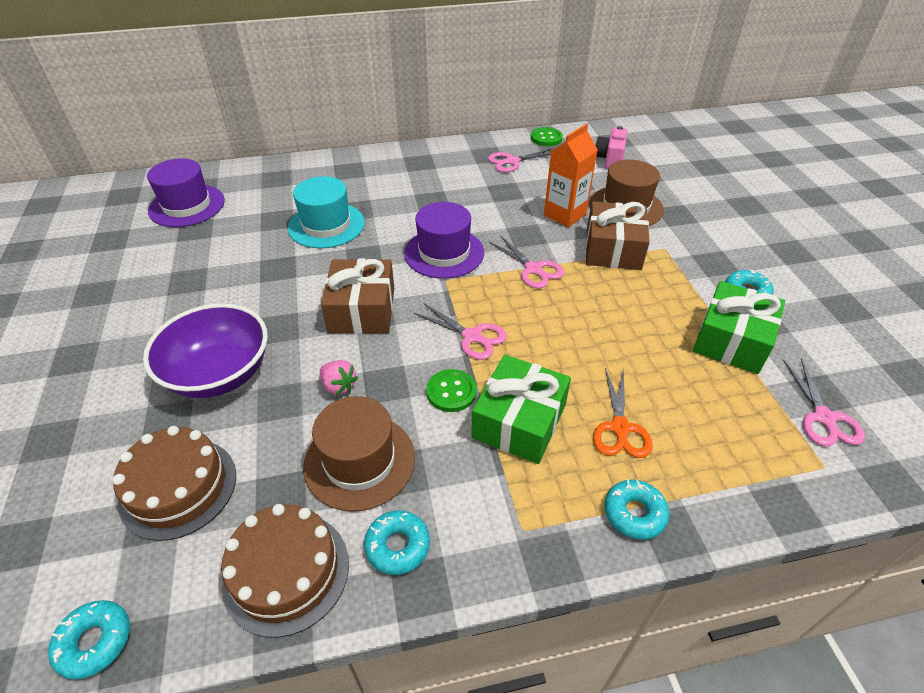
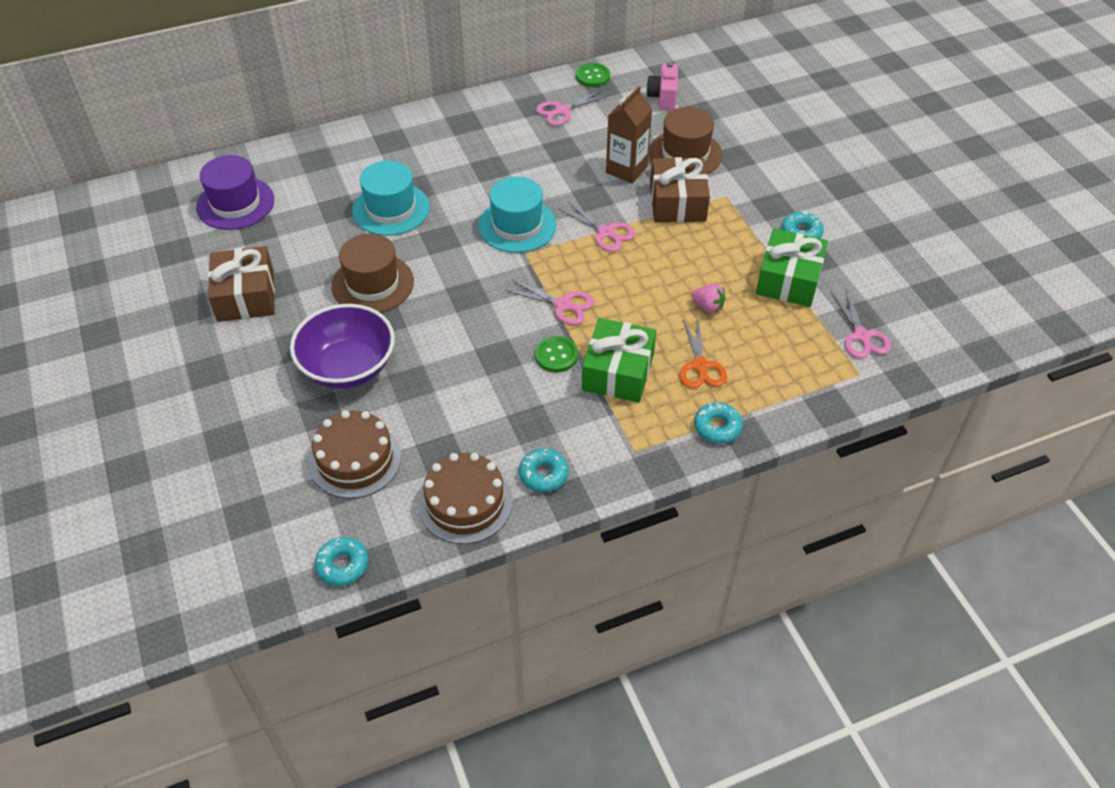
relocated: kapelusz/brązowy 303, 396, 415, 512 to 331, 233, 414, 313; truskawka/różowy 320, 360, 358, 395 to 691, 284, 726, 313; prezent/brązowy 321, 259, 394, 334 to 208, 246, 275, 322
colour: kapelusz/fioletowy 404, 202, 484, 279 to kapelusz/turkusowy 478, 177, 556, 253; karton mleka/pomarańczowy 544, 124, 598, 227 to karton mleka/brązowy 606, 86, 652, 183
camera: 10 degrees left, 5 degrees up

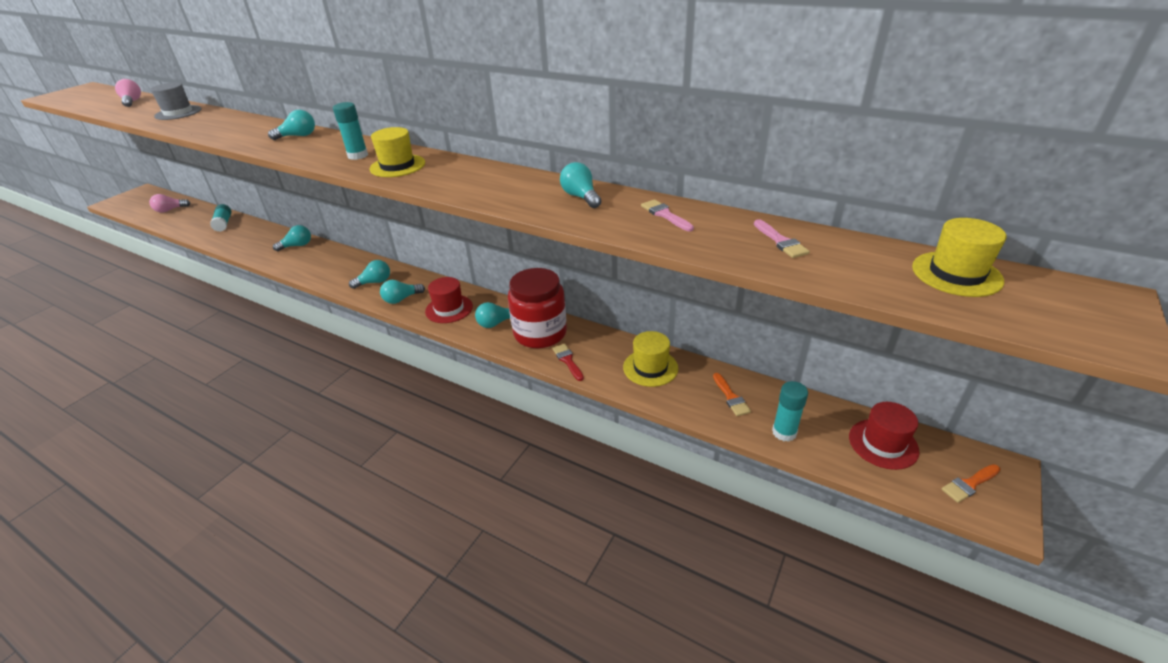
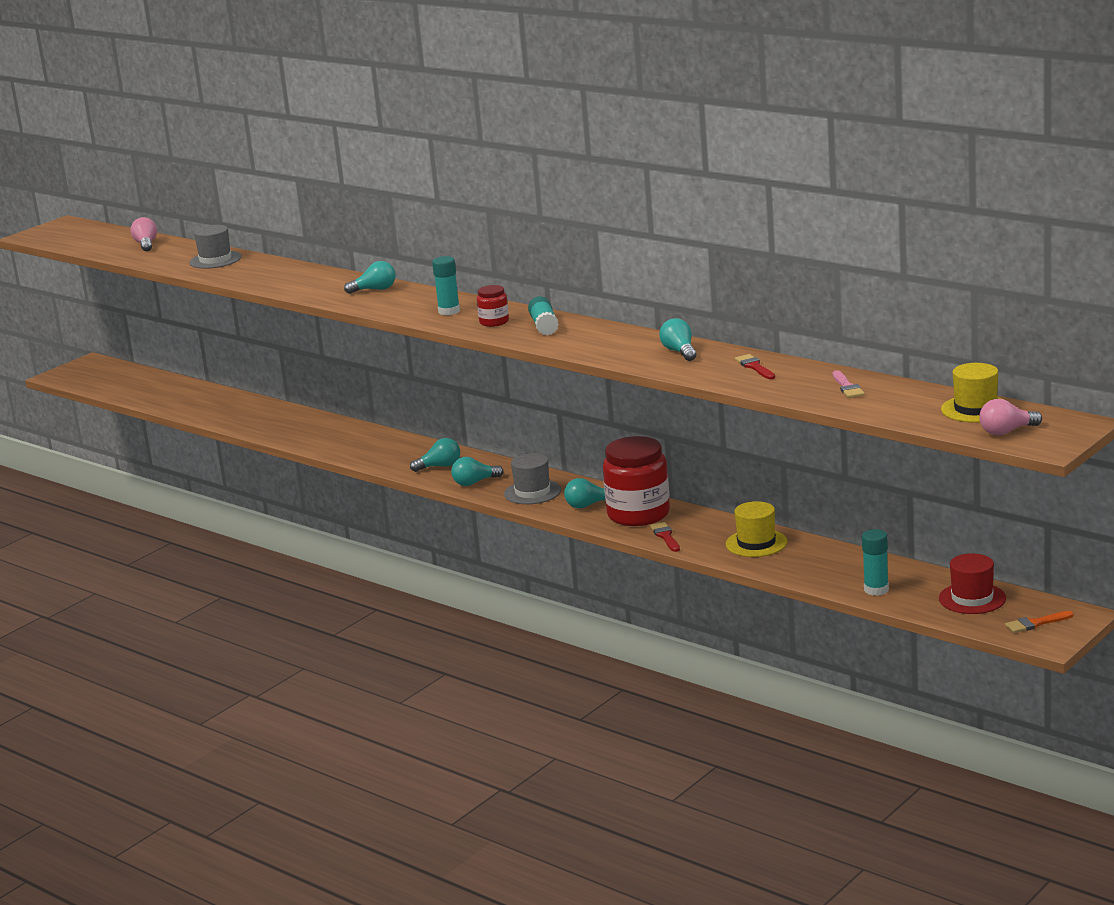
missing: żarówka/turkusowy 273, 225, 311, 251; pędzel/pomarańczowy 713, 373, 751, 416
relocated: żarówka/różowy 149, 194, 190, 213 to 979, 399, 1042, 435; klej w sztyfcie/turkusowy 210, 204, 231, 232 to 528, 296, 559, 335
exchanged: kapelusz/żółty 369, 127, 425, 177 to słoik/czerwony 477, 285, 509, 327
colour: kapelusz/czerwony 425, 277, 473, 323 to kapelusz/szary 504, 453, 561, 504; pędzel/różowy 641, 199, 694, 231 to pędzel/czerwony 735, 354, 775, 379
camera: 10 degrees right, 15 degrees down

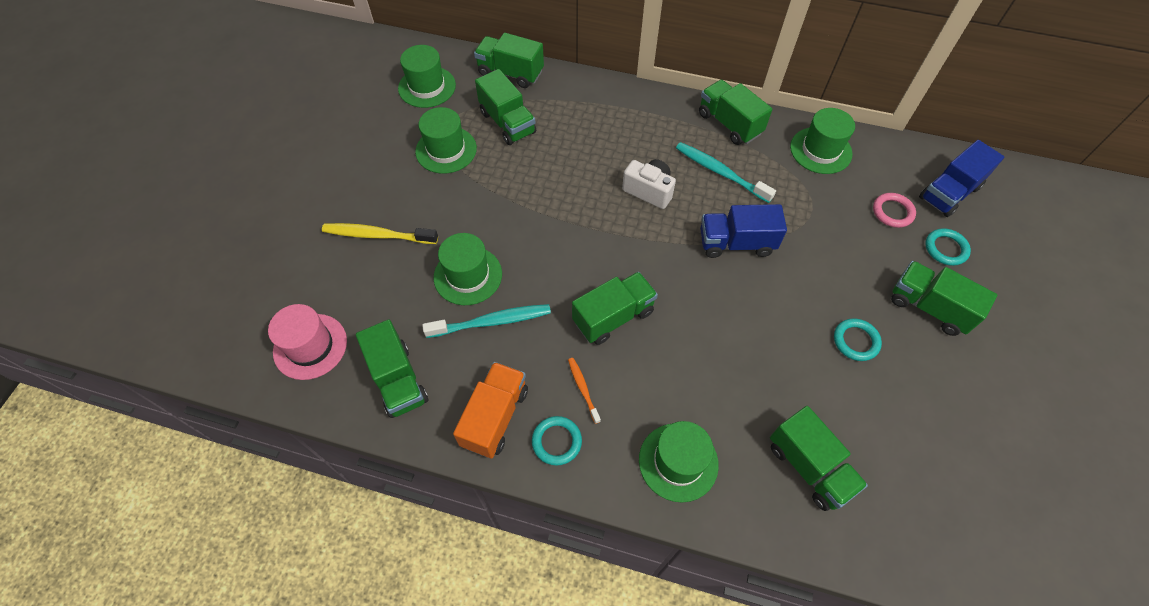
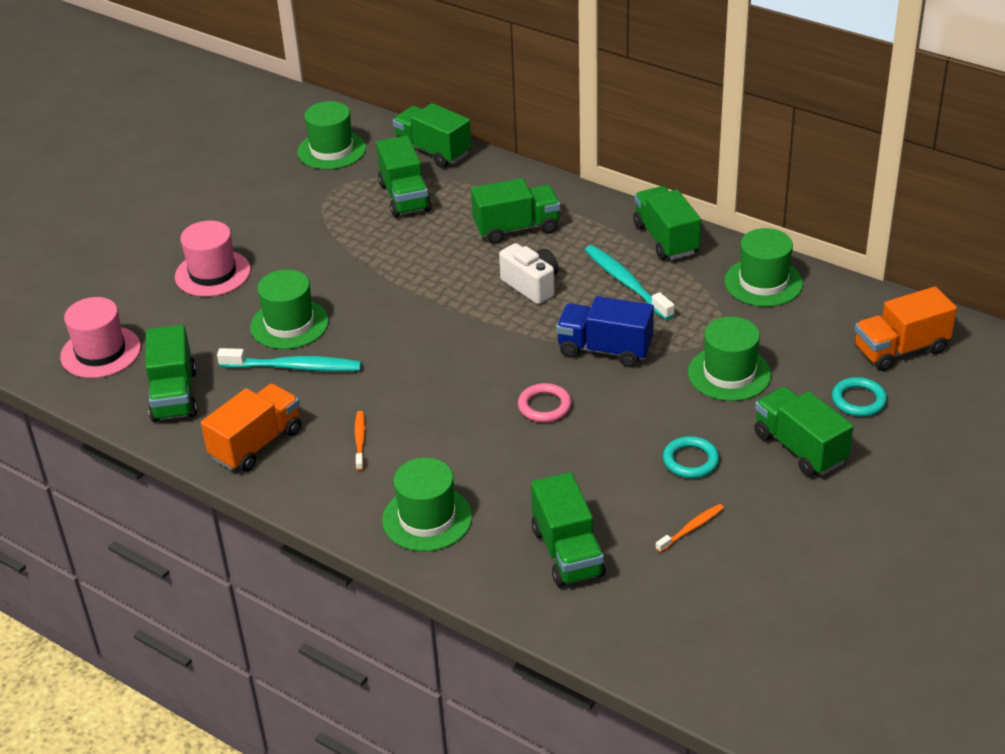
missing: pierścień/turkusowy 532, 416, 582, 466
appeared: szczoteczka do zębów/pomarańczowy 656, 504, 724, 552
relocated: kapelusz/zielony 415, 107, 477, 174 to 688, 317, 772, 401; ciężarówka/zielony 572, 272, 658, 345 to 471, 178, 560, 244; pierścień/różowy 873, 193, 916, 228 to 518, 383, 572, 422
exchanged: szczoteczka do zębów/żółty 322, 223, 438, 244 to kapelusz/różowy 175, 221, 251, 297
colour: ciężarówka/niebieski 919, 140, 1004, 217 to ciężarówka/pomarańczowy 855, 287, 957, 371
camera: 20 degrees right, 20 degrees down

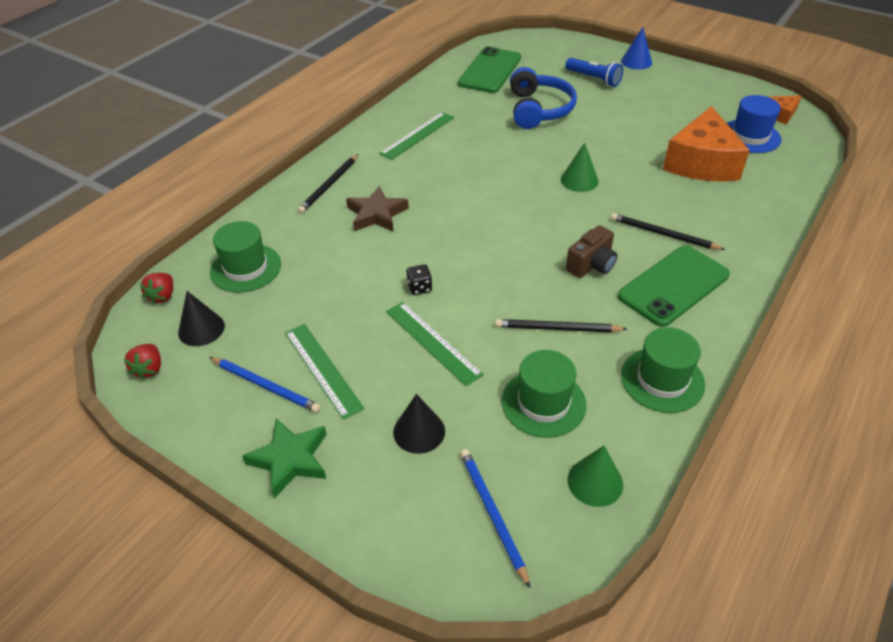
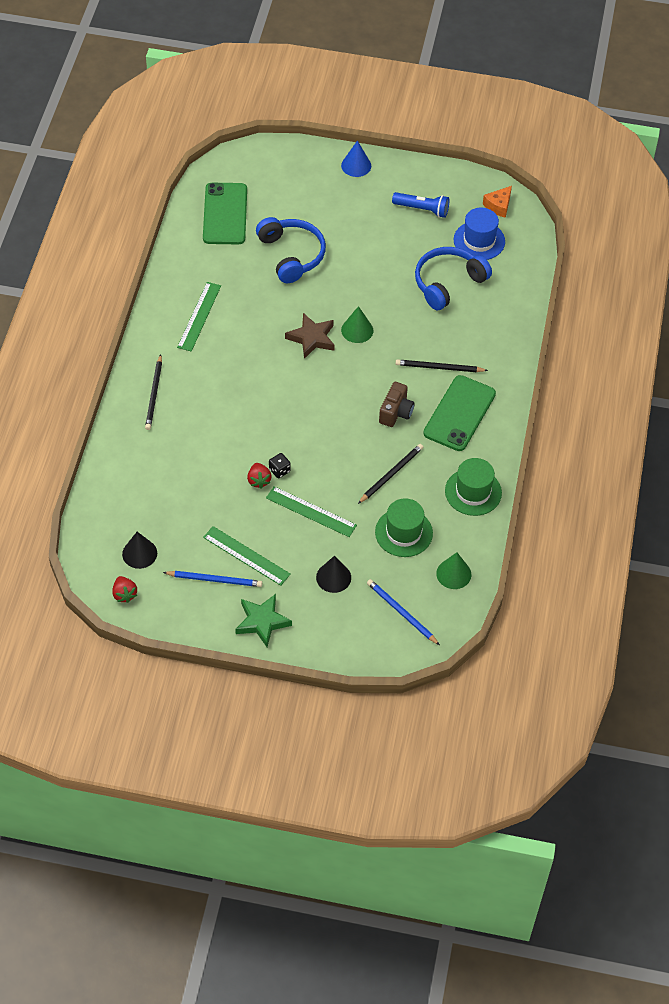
missing: kapelusz/zielony 210, 221, 281, 293
relocated: truskawka/czerwony 140, 273, 173, 305 to 247, 463, 272, 489; gwiazda/brązowy 346, 186, 409, 232 to 285, 313, 334, 359; latarka/niebieski 565, 58, 623, 87 to 392, 192, 449, 218
exchanged: ser/pomarańczowy 663, 106, 750, 181 to słuchawki/niebieski 415, 247, 492, 311
spun: ołówek/czarny 495, 319, 627, 332 = 358, 444, 423, 504 150 degrees clockwise
camera: 25 degrees left, 10 degrees up

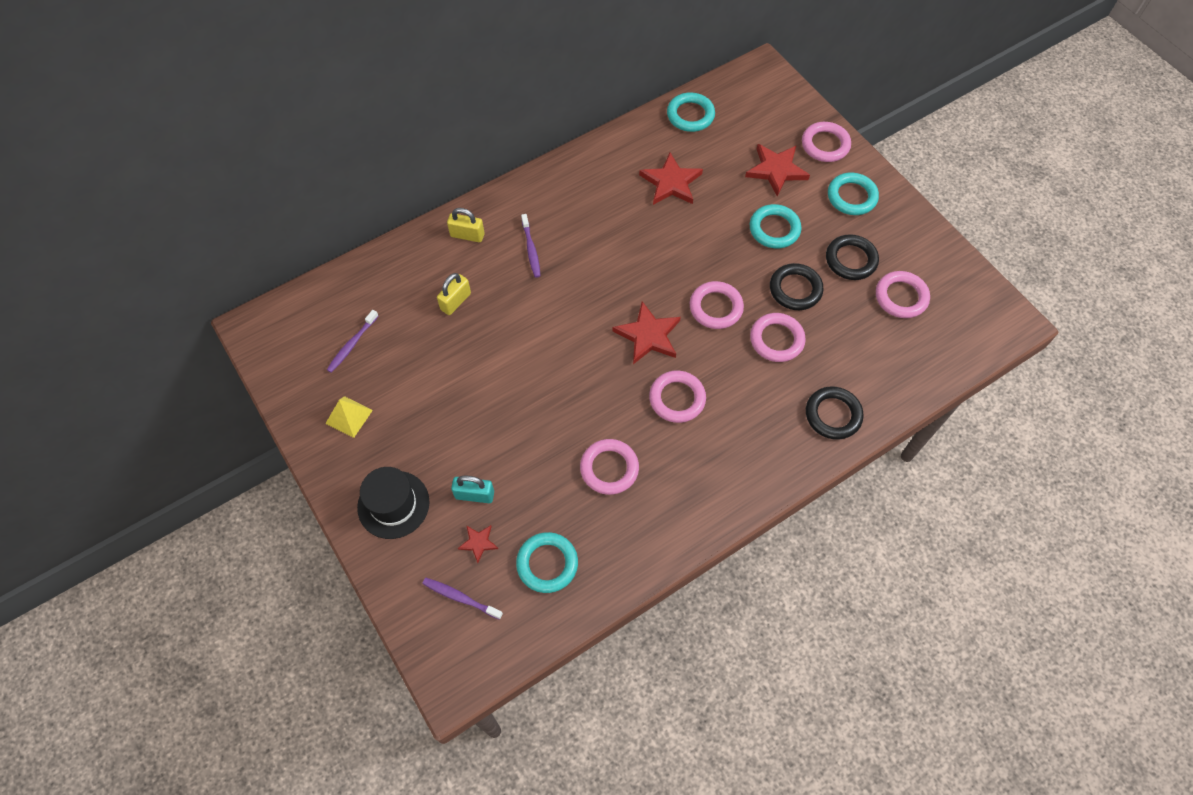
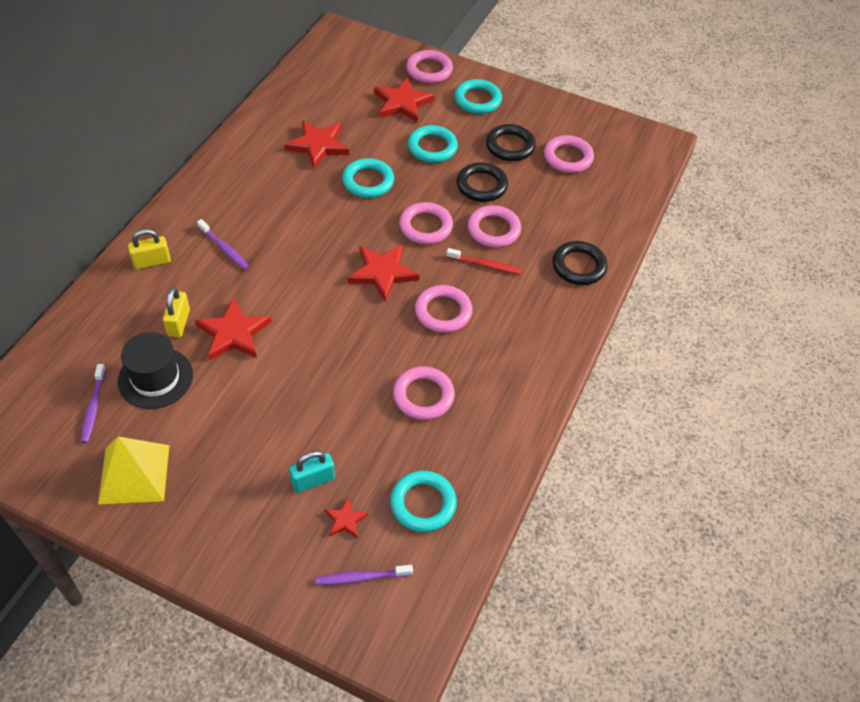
appeared: gwiazda/czerwony 195, 297, 271, 360; szczoteczka do zębów/czerwony 446, 248, 522, 275
relocated: kapelusz/czarny 357, 467, 429, 539 to 118, 332, 193, 409; pierścień/turkusowy 667, 93, 715, 132 to 342, 158, 394, 198
size: piramida/żółty 325, 396, 373, 438 = 98, 436, 169, 504 x1.62
camera: 35 degrees left, 10 degrees down

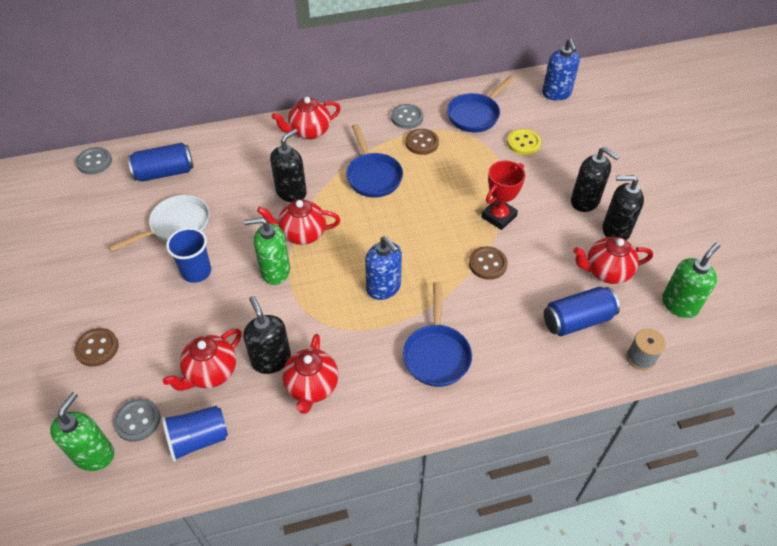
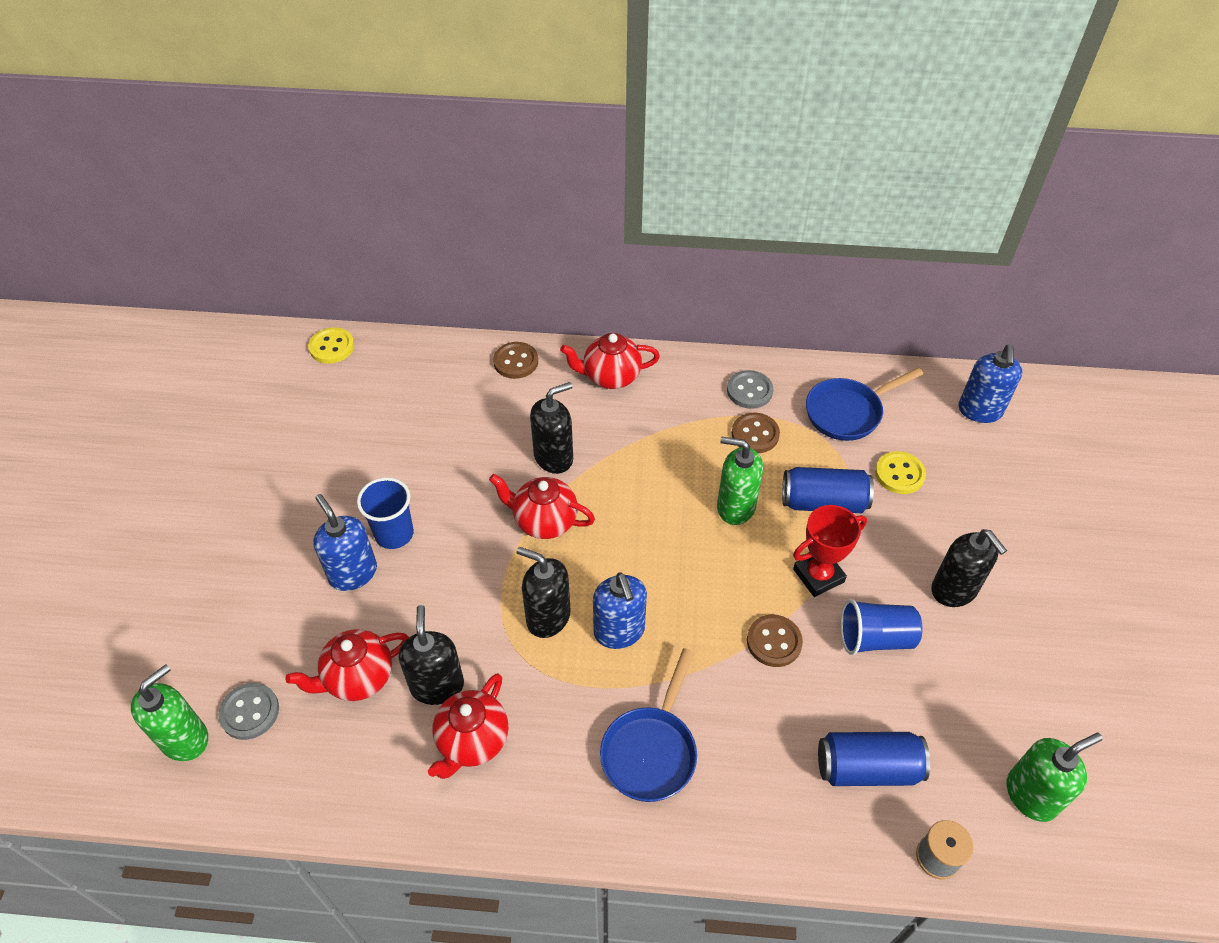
missing: patelnia/biały 108, 195, 210, 252; patelnia/niebieski 346, 124, 403, 198; imbryk/czerwony 573, 237, 653, 284
appeared: dozownik mydła/niebieski 313, 494, 377, 591
relocated: guzik/brązowy 74, 328, 119, 367 to 493, 342, 538, 379; puszka/niebieski 128, 143, 194, 182 to 782, 467, 874, 513; szklanka/niebieski 162, 406, 228, 462 to 841, 599, 923, 655; dozownik mydła/zielony 244, 217, 290, 285 to 717, 437, 763, 525; dozownik mydła/czarny 602, 175, 644, 240 to 516, 547, 570, 638
colour: guzik/szary 76, 147, 112, 175 to guzik/żółty 308, 327, 354, 364
camera: 20 degrees right, 0 degrees up

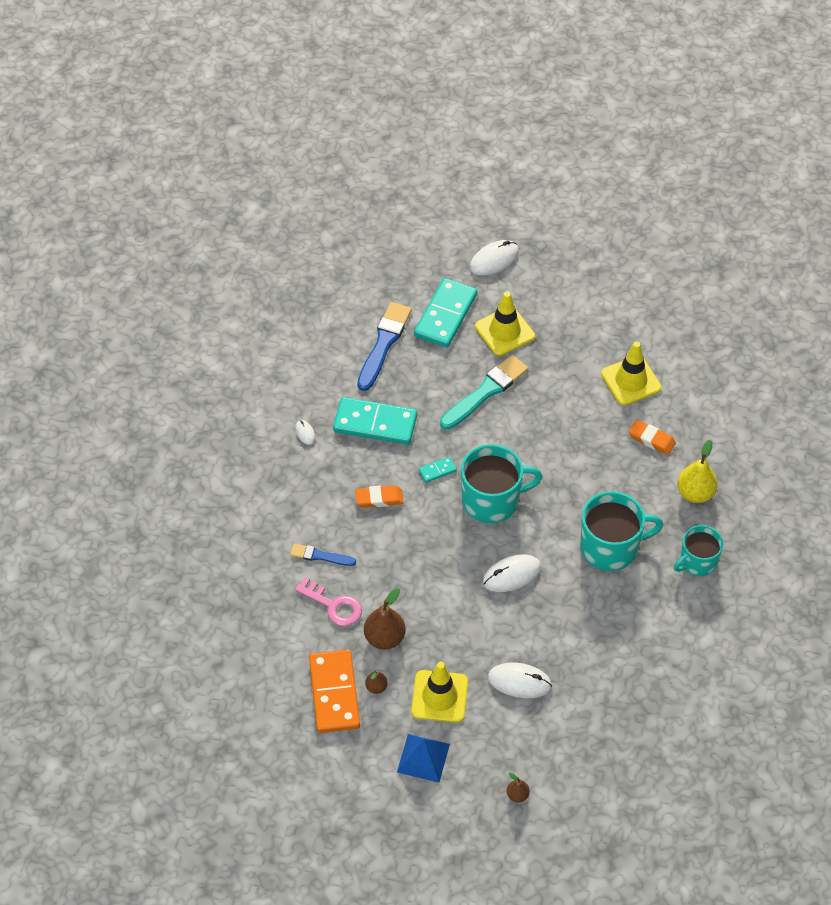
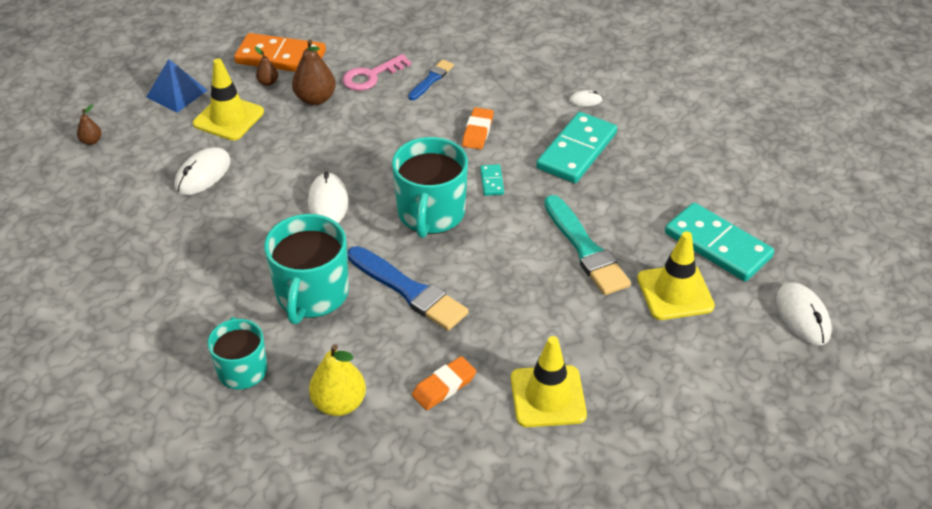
relocated: pędzel/niebieski 357, 302, 412, 391 to 347, 246, 469, 331
camera: 110 degrees right, 10 degrees down

